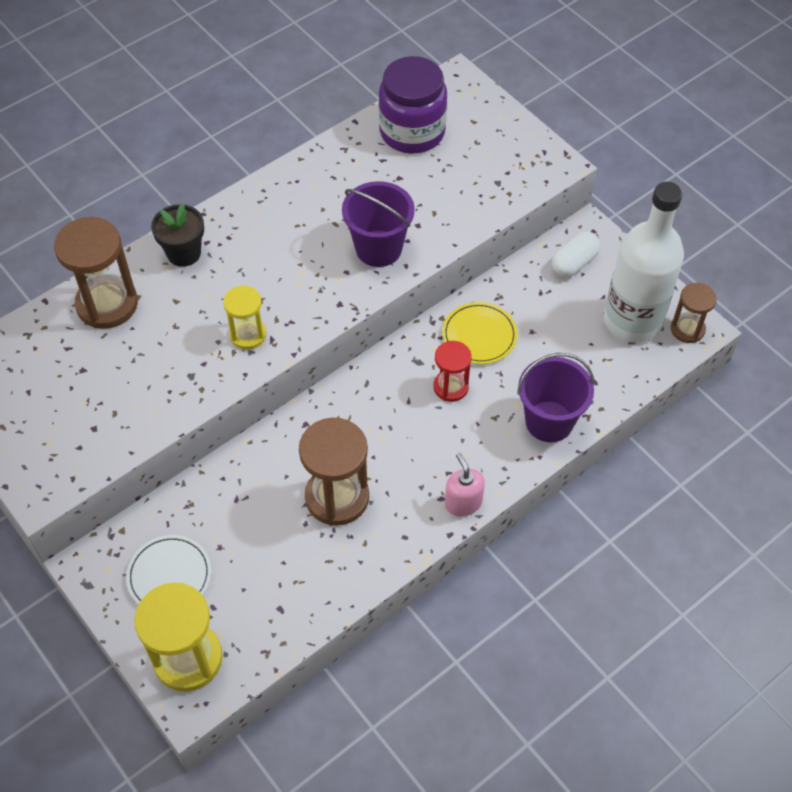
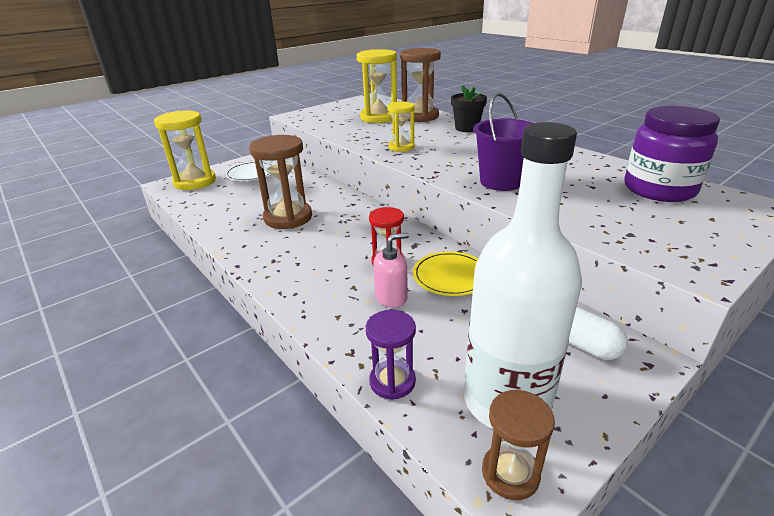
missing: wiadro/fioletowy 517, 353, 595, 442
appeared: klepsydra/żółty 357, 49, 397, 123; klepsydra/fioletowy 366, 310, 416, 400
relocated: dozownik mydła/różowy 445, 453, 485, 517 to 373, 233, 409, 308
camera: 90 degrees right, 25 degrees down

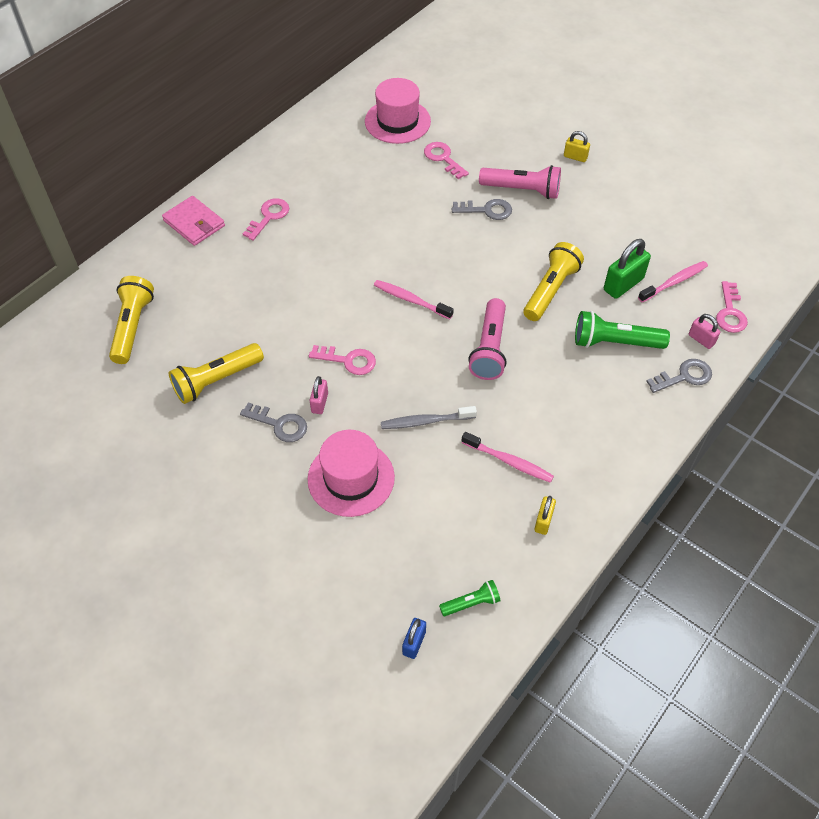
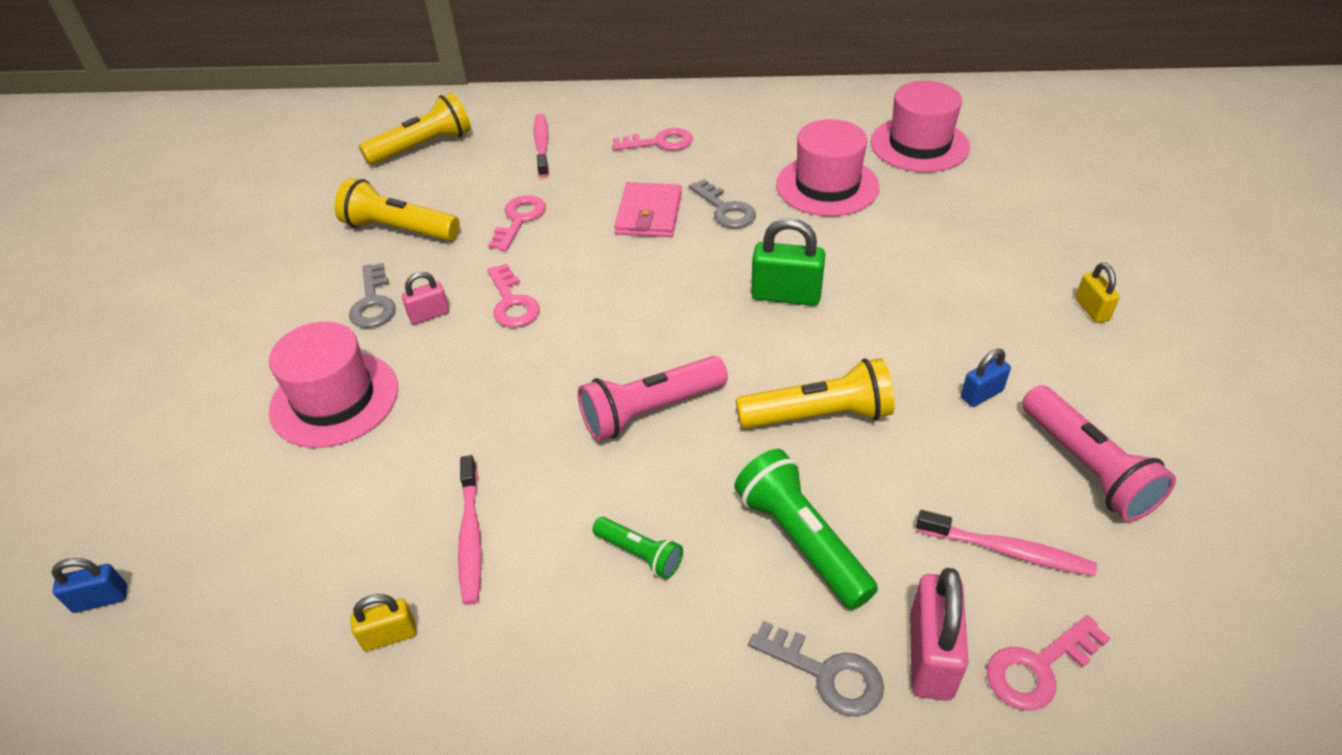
missing: szczoteczka do zębów/szary 381, 406, 477, 429
appeared: kapelusz/różowy 776, 119, 879, 216; kłódka/niebieski 961, 349, 1011, 407
relocated: portfel/różowy 162, 196, 225, 246 to 614, 182, 682, 237; szczoteczka do zębów/różowy 374, 280, 454, 319 to 534, 114, 549, 178; klucz/różowy 424, 142, 469, 179 to 488, 195, 546, 251; latarka/zielony 439, 580, 501, 616 to 593, 517, 683, 579; klucz/szary 452, 199, 512, 220 to 689, 179, 756, 228; latarka/różowy 479, 165, 561, 199 to 1022, 385, 1176, 522; kłódka/zielony 604, 239, 651, 299 to 751, 218, 826, 306
size: kłódka/różowy 689, 314, 720, 349 = 910, 568, 968, 701 x1.72
camera: 55 degrees right, 10 degrees down

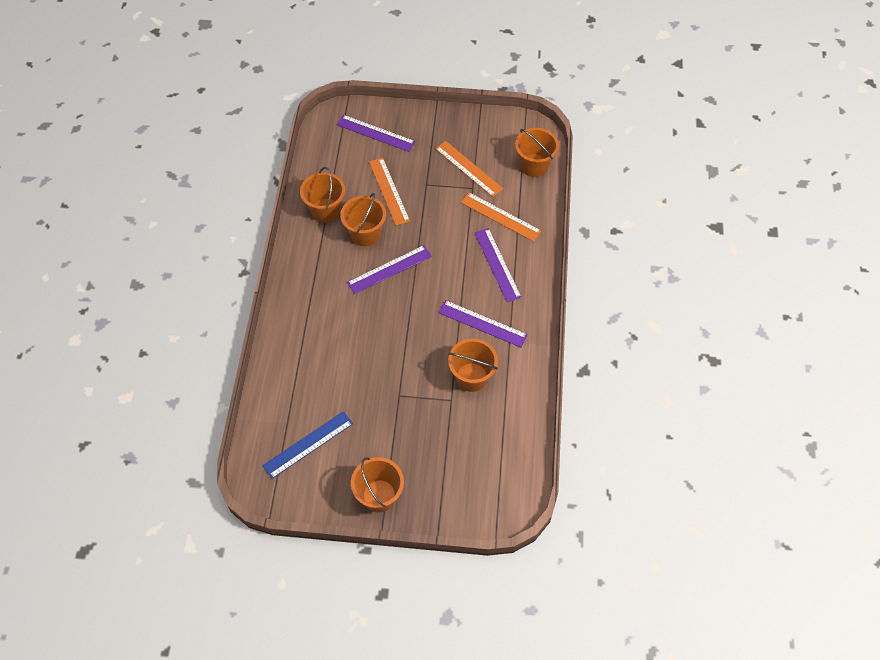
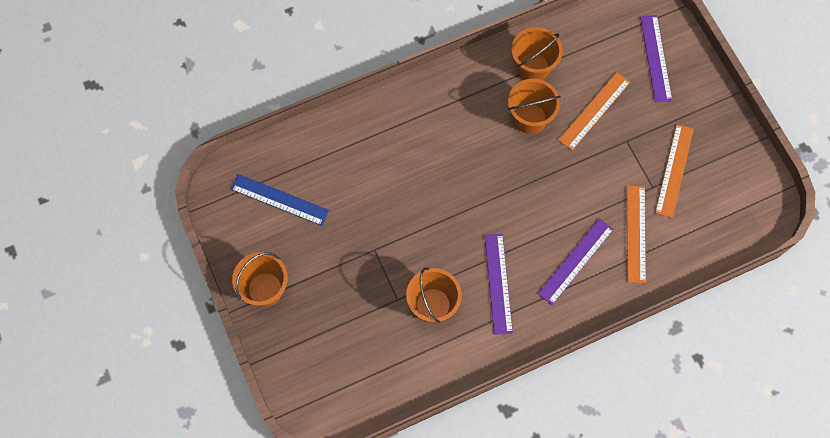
missing: linijka/fioletowy 347, 245, 432, 294; wiadro/pomarańczowy 515, 128, 559, 177
camera: 60 degrees right, 10 degrees up

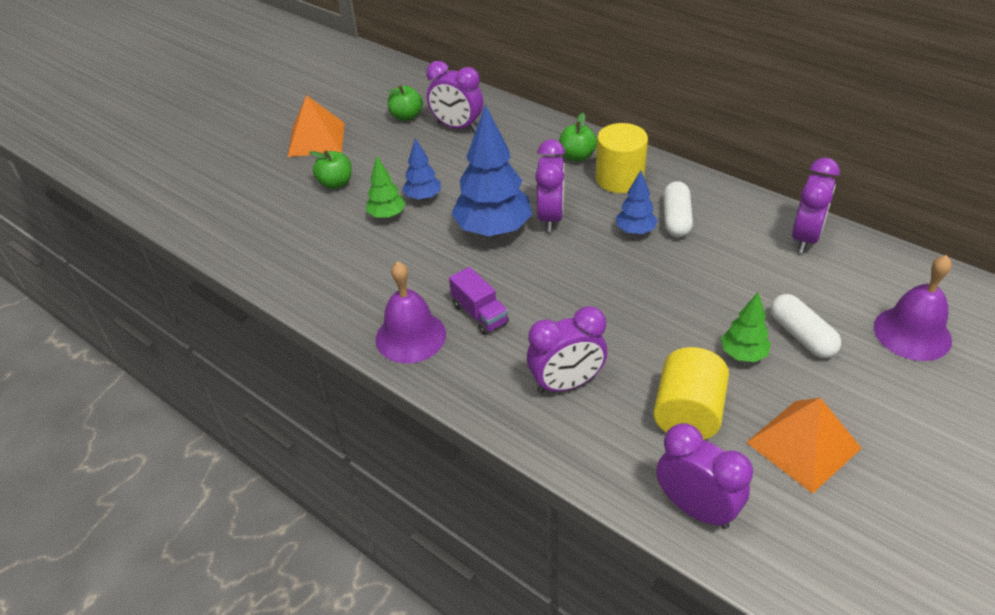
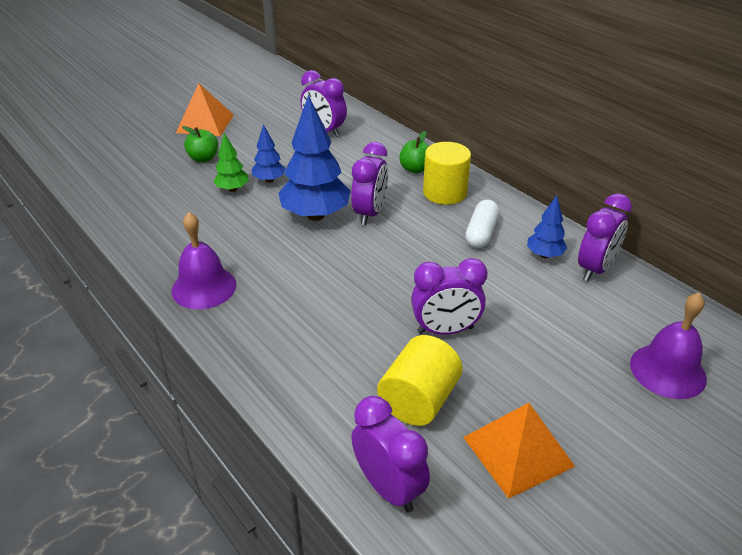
missing: jabłko/zielony 388, 85, 423, 121; ciężarówka/fioletowy 449, 267, 509, 335; drzewko/zielony 721, 292, 771, 362; kapsułka/biały 771, 294, 841, 358
relocated: budzik/fioletowy 527, 306, 607, 394 to 411, 258, 488, 335; drzewko/niebieski 616, 170, 658, 235 to 527, 195, 567, 258
camera: 10 degrees right, 5 degrees down

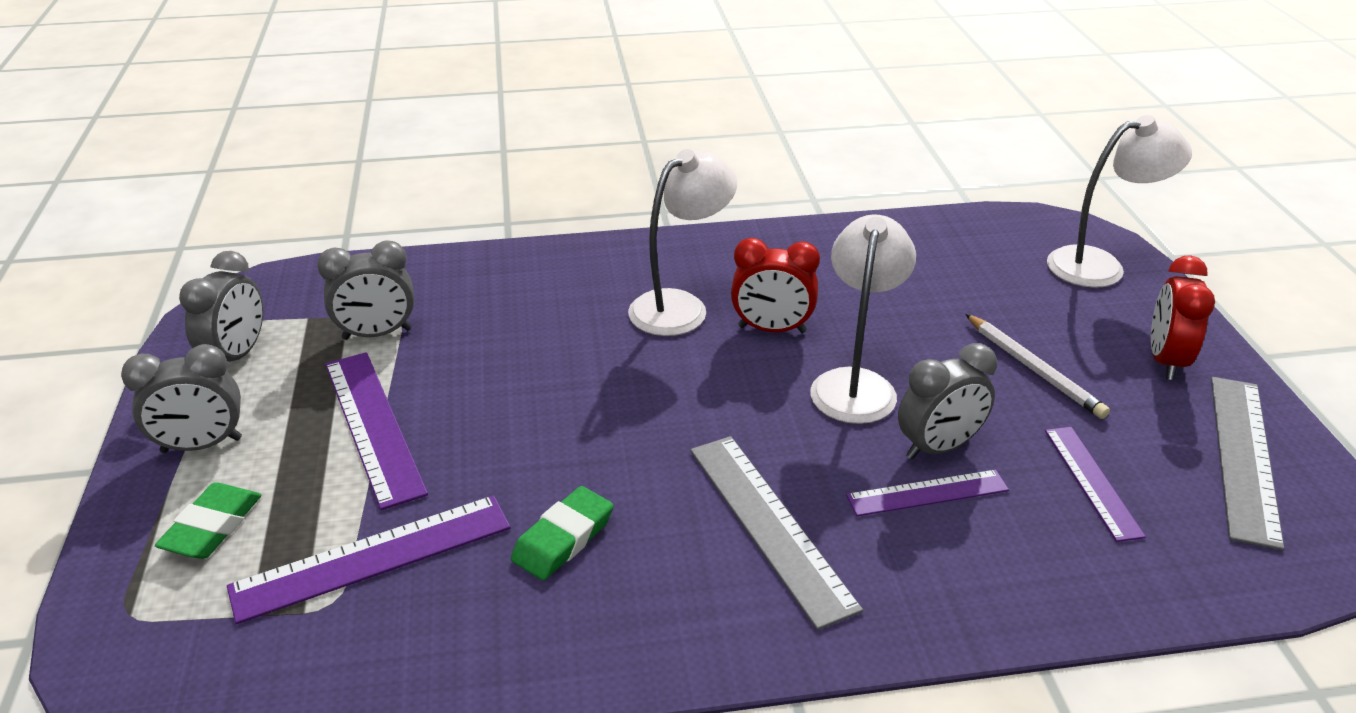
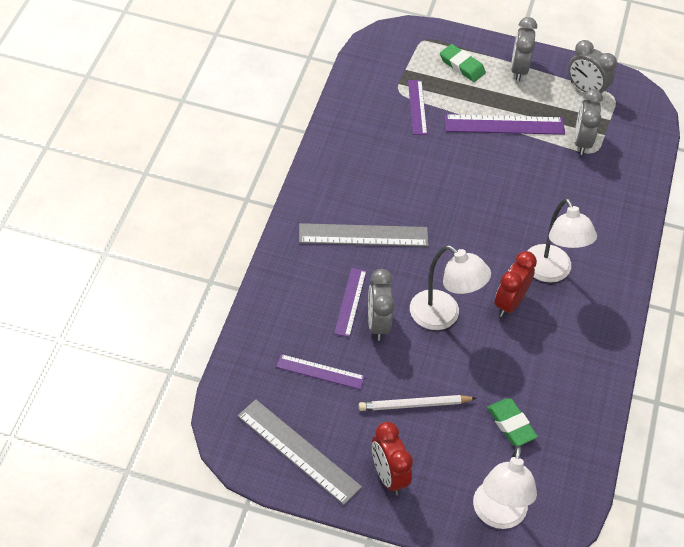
relocated: gumka do mazania/zielony 511, 486, 613, 580 to 487, 398, 538, 446
spun: budzik/czerwony 1151, 255, 1215, 380 = 372, 422, 413, 495 150 degrees counterclockwise
size: linijka/fioletowy 227, 495, 511, 624 = 408, 80, 427, 135 x0.63
camera: 110 degrees right, 15 degrees up

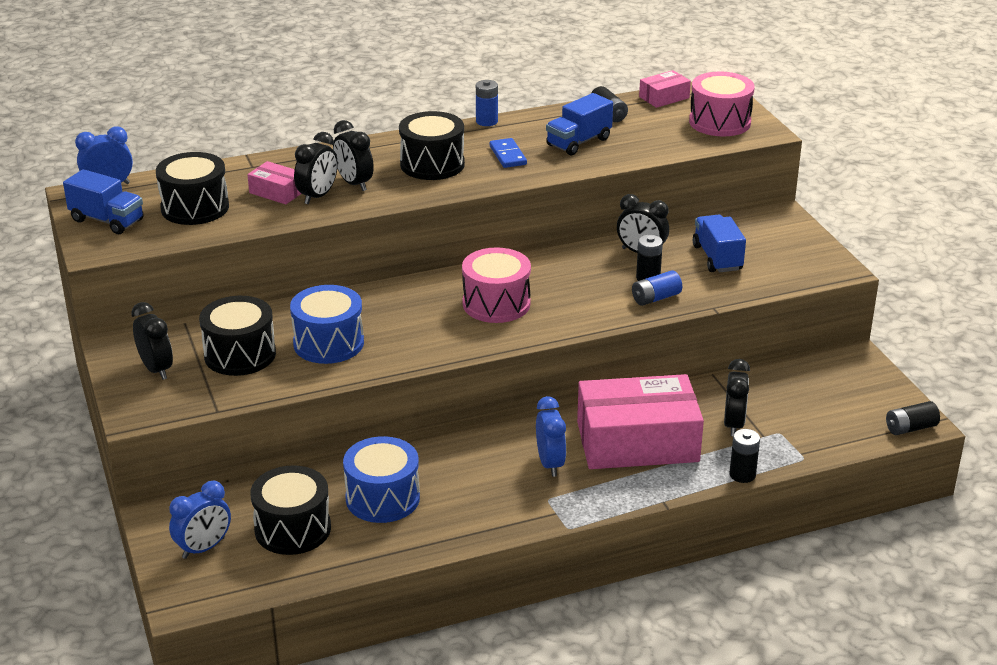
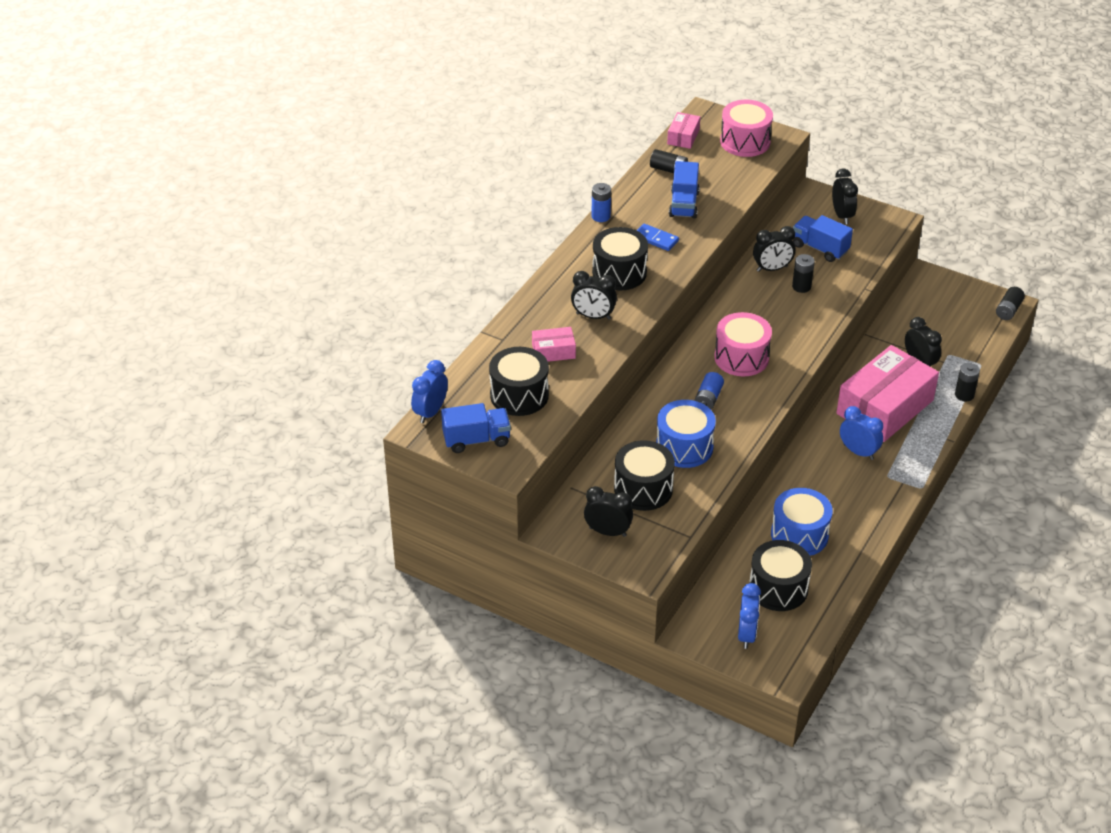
relocated: budzik/czarny 294, 132, 338, 205 to 832, 169, 858, 224; bateria/niebieski 632, 270, 682, 306 to 694, 372, 724, 409
camera: 40 degrees left, 10 degrees up

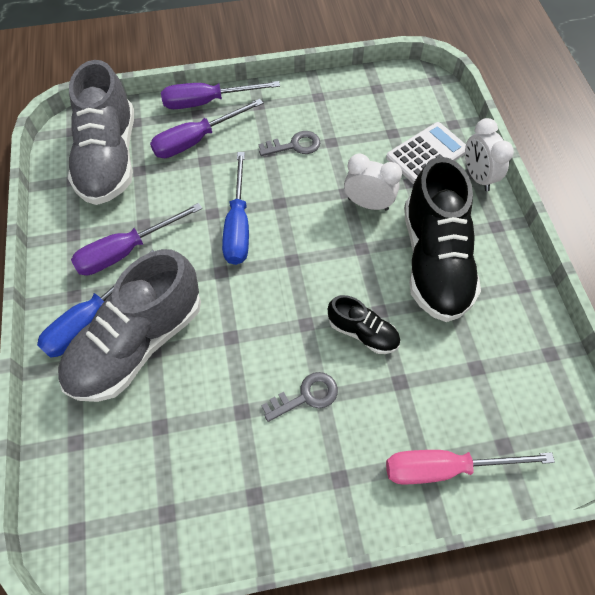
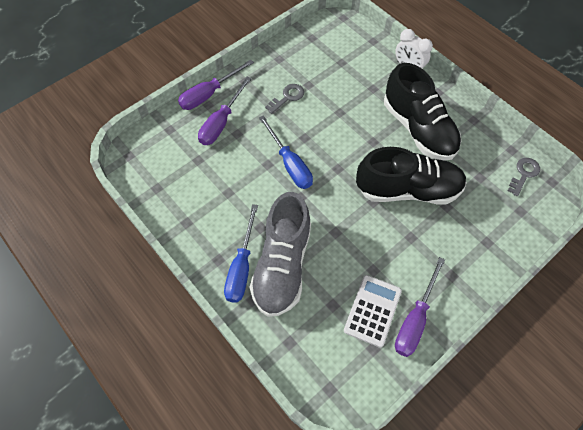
missing: but/szary 68, 60, 134, 205; budzik/biały 344, 154, 402, 210; śrubokręt/różowy 386, 450, 555, 485
relocated: śrubokręt/fioletowy 71, 203, 202, 275 to 395, 257, 445, 357; klucz/szary 261, 372, 338, 422 to 508, 158, 540, 196; kalkulator/biały 386, 122, 466, 184 to 344, 275, 402, 348
size: but/czarny 328, 295, 400, 354 = 356, 147, 467, 204 x2.07
camera: 30 degrees left, 0 degrees up

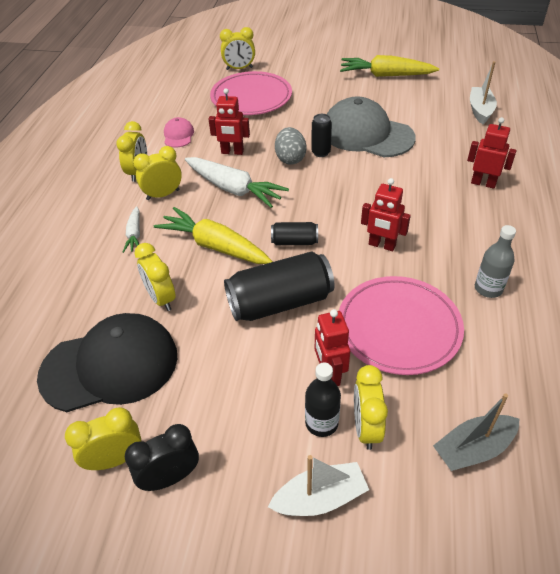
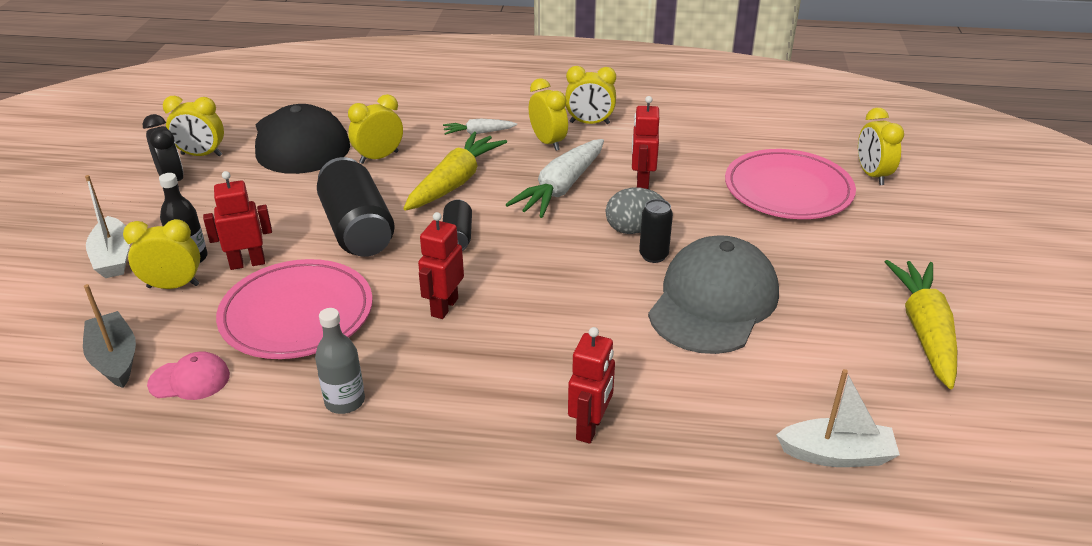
relocated: czapka/różowy 164, 117, 194, 148 to 147, 351, 230, 400
spun: budzik/żółty 65, 407, 142, 470 = 163, 96, 224, 156 120 degrees clockwise
camera: 85 degrees right, 10 degrees down

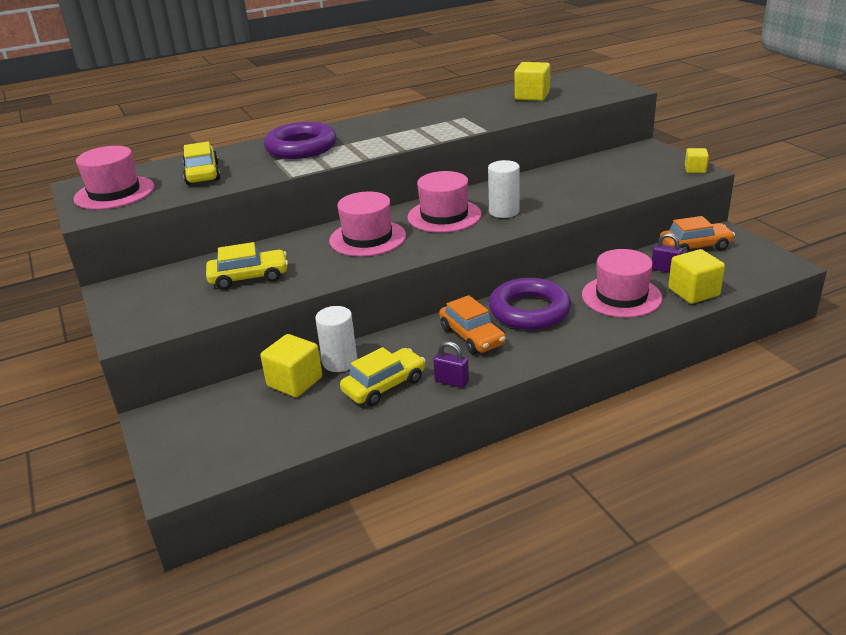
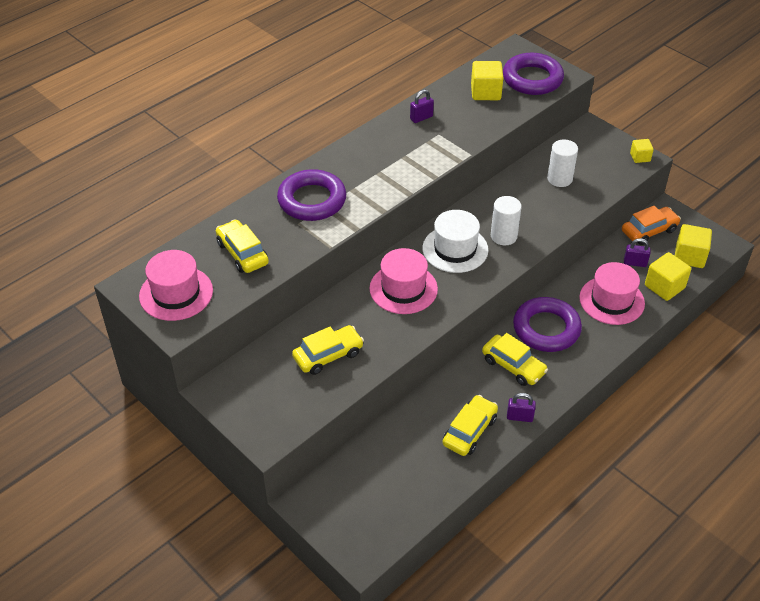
appeared: kłódka/fioletowy 410, 90, 434, 123; pierścień/fioletowy 503, 53, 564, 95
relocated: sześcian/żółty 260, 334, 322, 397 to 675, 224, 712, 268; walec/biały 315, 306, 357, 372 to 547, 139, 578, 187
colour: kapelusz/różowy 407, 171, 482, 233 to kapelusz/biały 422, 210, 488, 273; samochód/pomarańczowy 439, 295, 506, 354 to samochód/żółty 482, 333, 548, 386
camera: 20 degrees left, 15 degrees up

